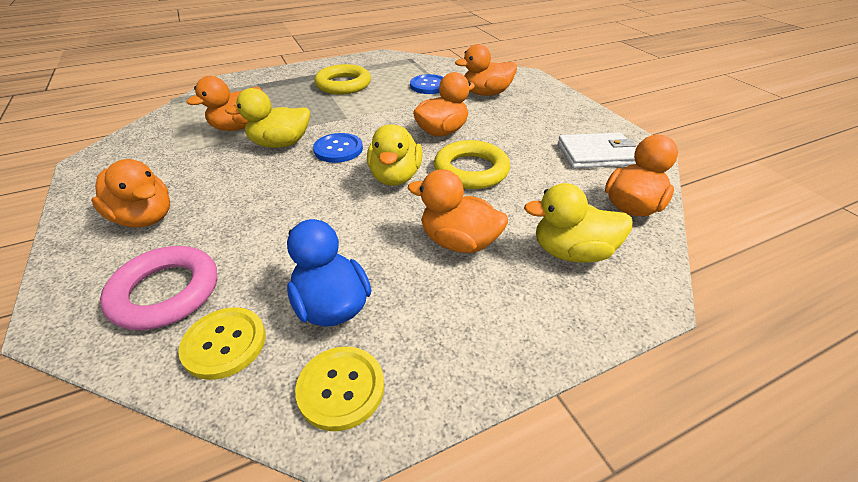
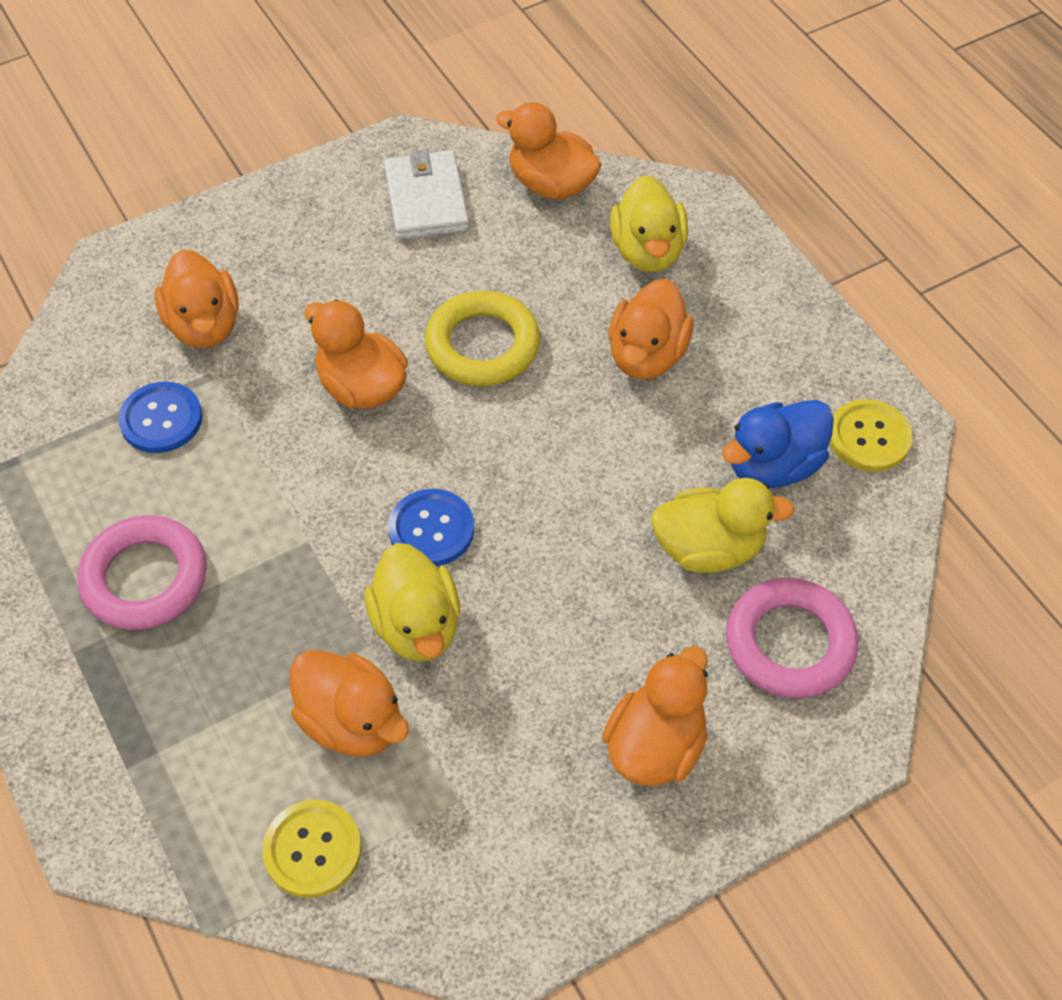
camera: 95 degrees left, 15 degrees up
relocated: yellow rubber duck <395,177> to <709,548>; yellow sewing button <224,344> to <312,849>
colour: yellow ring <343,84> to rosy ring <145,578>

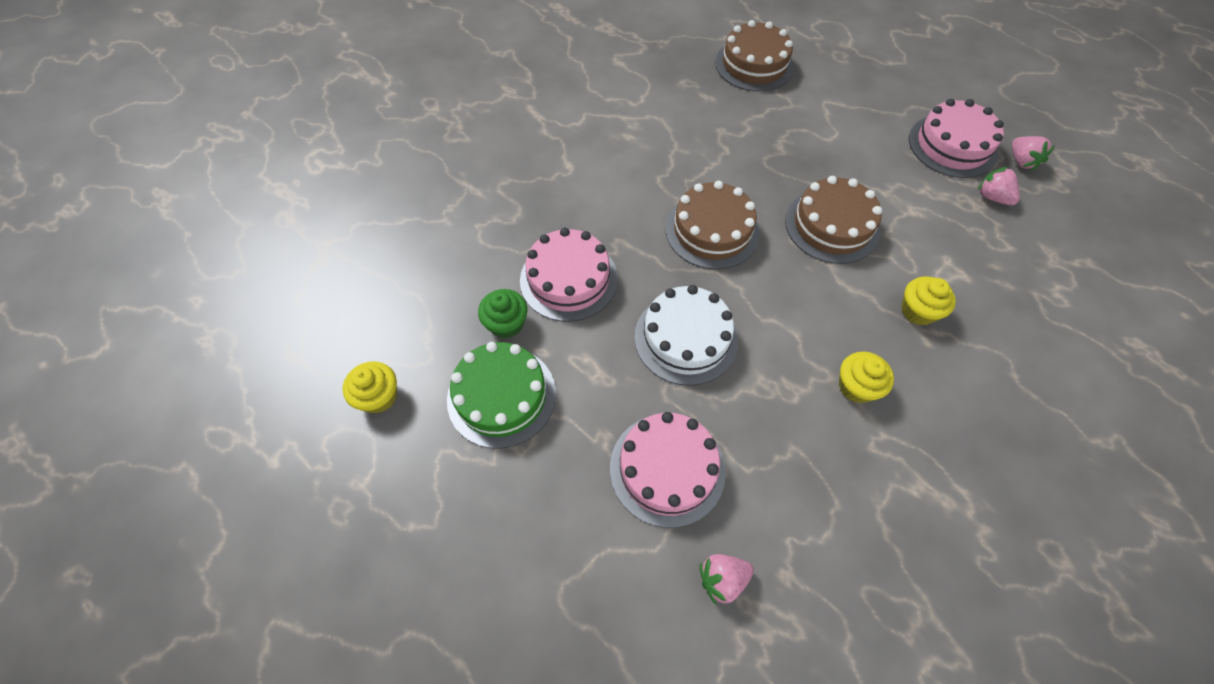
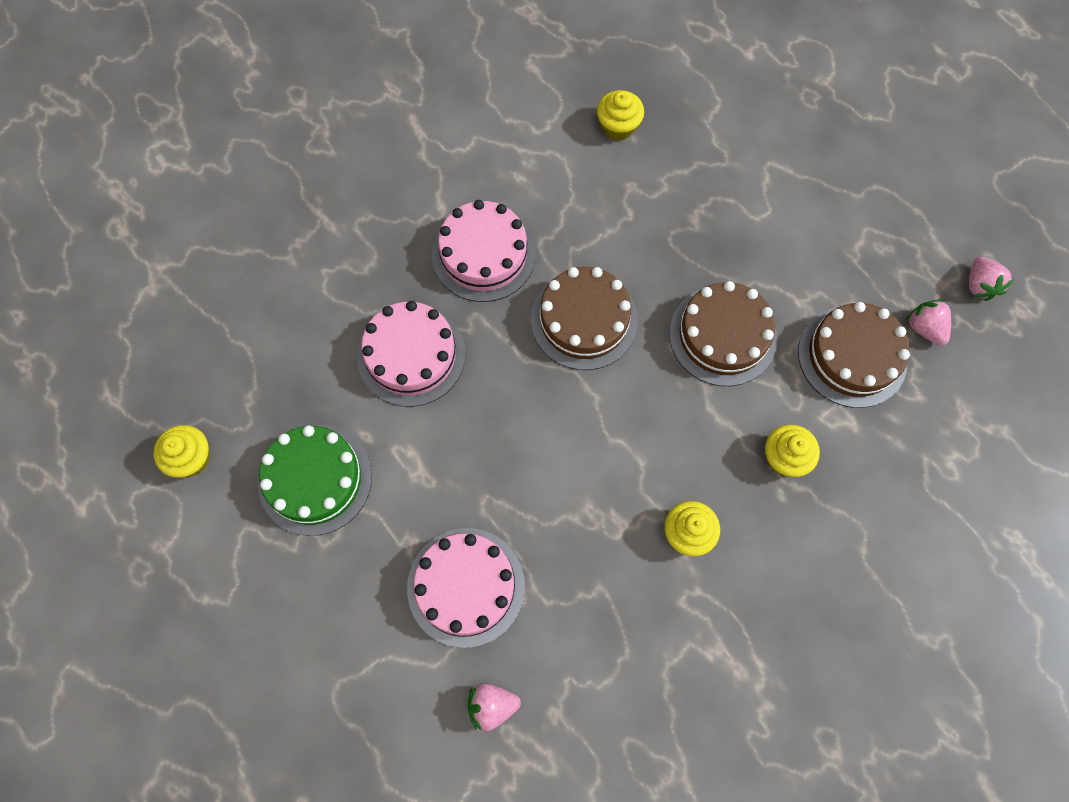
camera: 10 degrees right, 10 degrees up
missing: white gateau <686,338>; emerald muffin <506,323>
appeared: yellow muffin <618,126>
relocated: russet gateau <754,64> to <852,356>; rosy gateau <952,145> to <484,254>

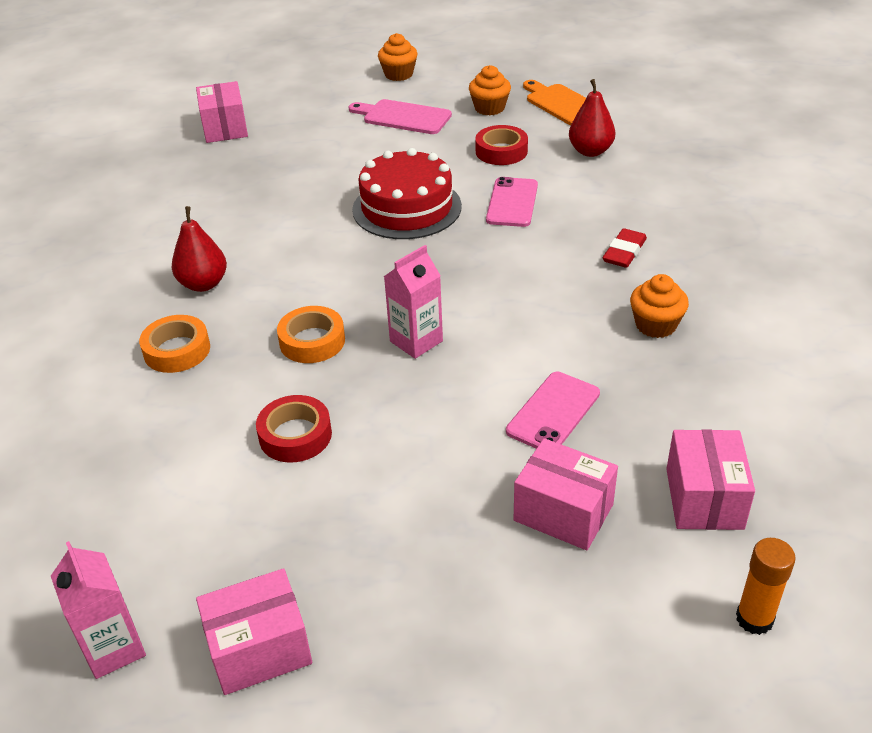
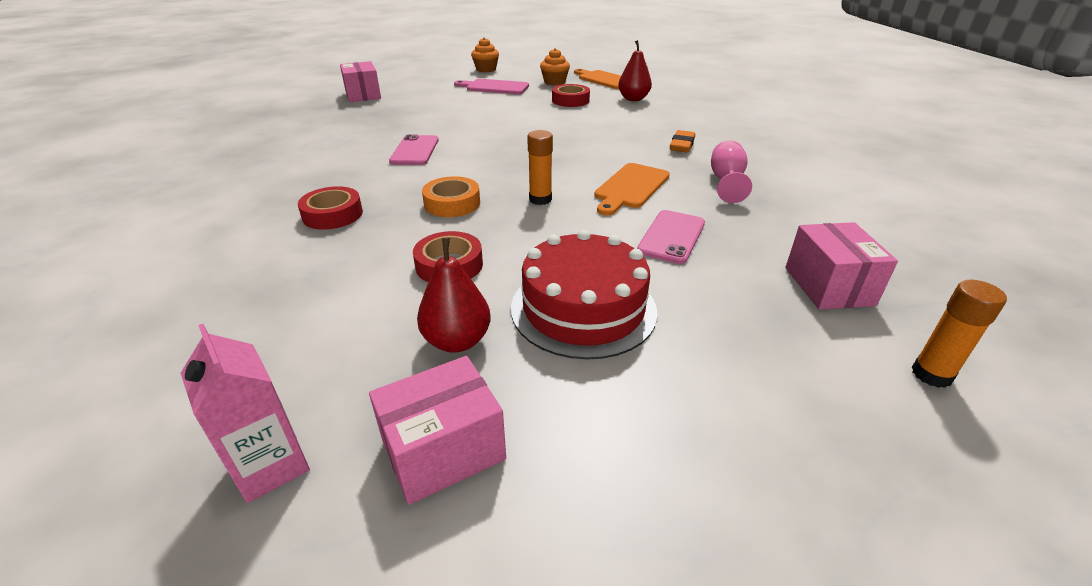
camera: 10 degrees left, 5 degrees down
missing: rosy box <563,512>
appeared: orange-coloured chopping board <630,187>
relocated: scarlet gateau <407,208> to <583,308>; rosy smartphone <512,202> to <415,151>; scarlet pear <203,284> to <457,341>
exchanged: rosy milk carton <416,341> to orange-coloured stick of glue <540,199>; orange-coloured muffin <655,325> to rosy goblet <726,182>
colour: scarlet eraser <624,252> to orange-coloured eraser <682,145>; orange-coloured roll of tape <177,350> to scarlet roll of tape <333,214>

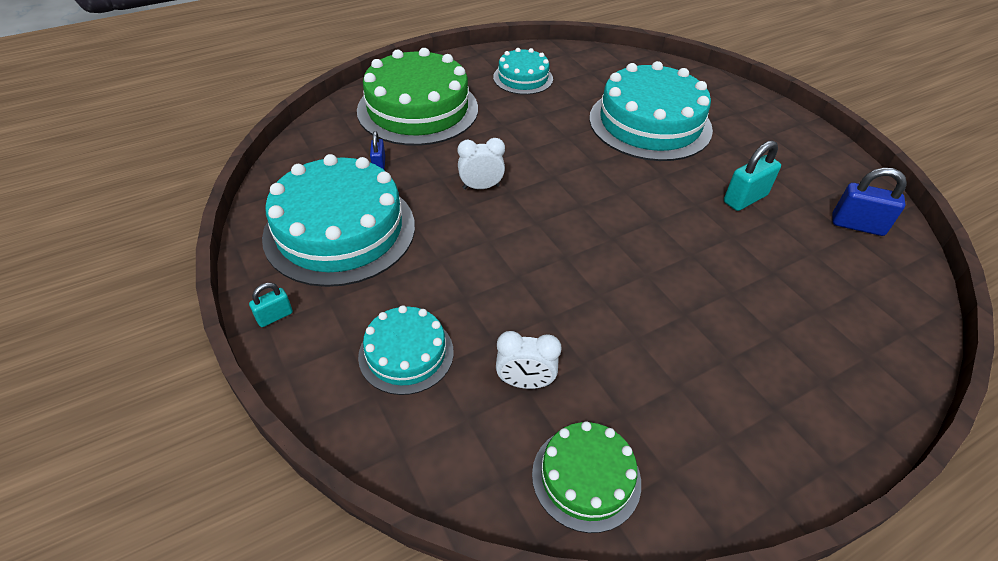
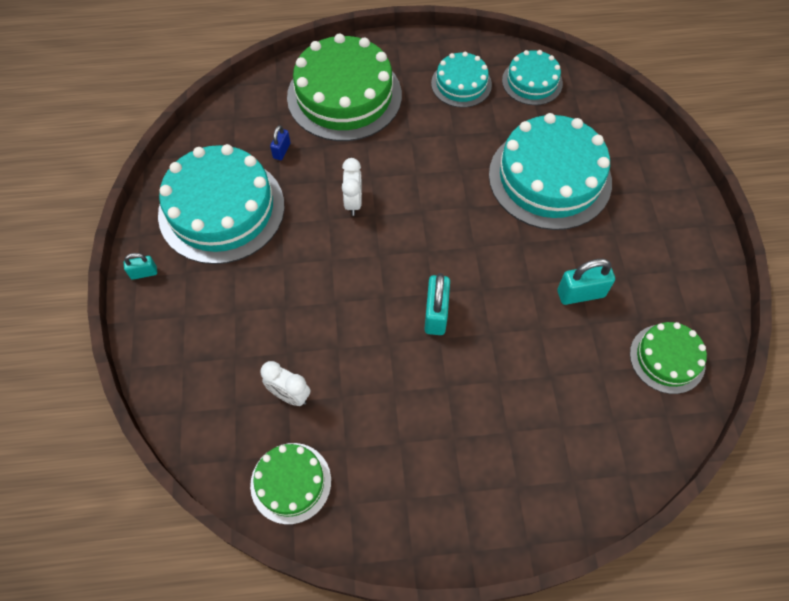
camera: 25 degrees right, 15 degrees up
appeared: teal padlock <436,314>
relocated: teal gateau <406,353> to <532,82>
exchanged: blue padlock <857,225> to emerald gateau <667,358>
spun: white alarm clock <481,187> = <353,202> 75 degrees clockwise

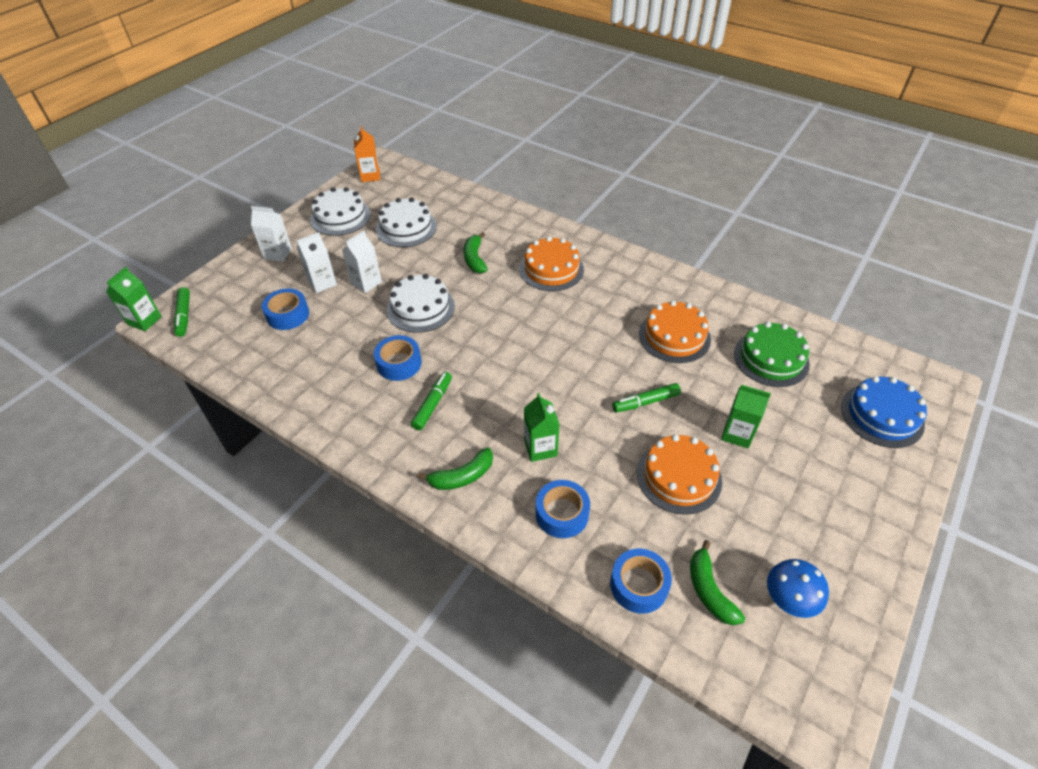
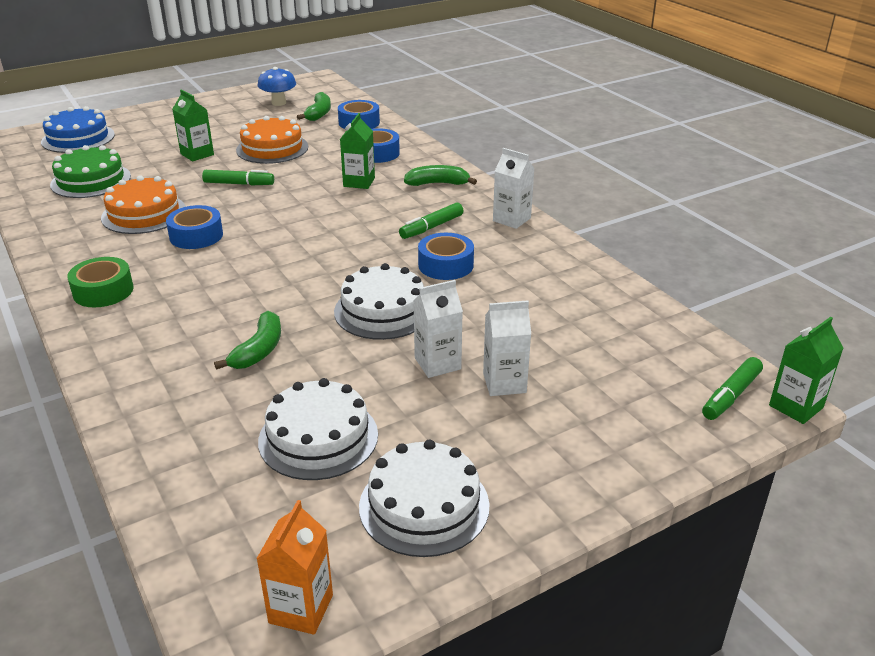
camera: 155 degrees left, 15 degrees down
missing: orange-coloured gateau <551,269>
appeared: emerald roll of tape <103,291>
relocated: white milk carton <278,254> to <511,219>; blue roll of tape <288,315> to <196,236>
spun: emerald marker pen <184,316> = <730,395> 150 degrees counterclockwise

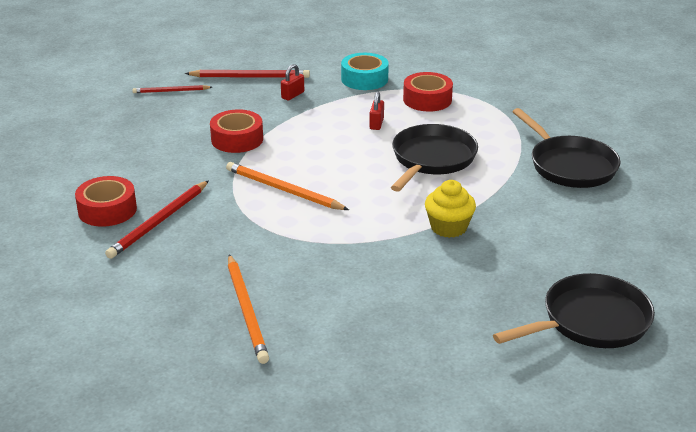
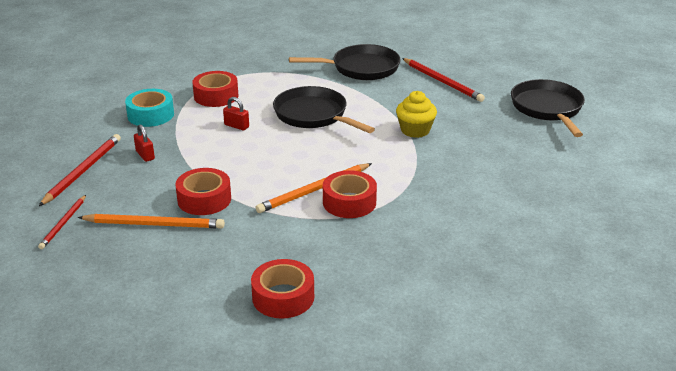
camera: 70 degrees left, 0 degrees up
appeared: scarlet roll of tape <349,202>
relocated: scarlet lead pencil <159,222> to <442,82>; orange-coloured lead pencil <246,311> to <154,224>

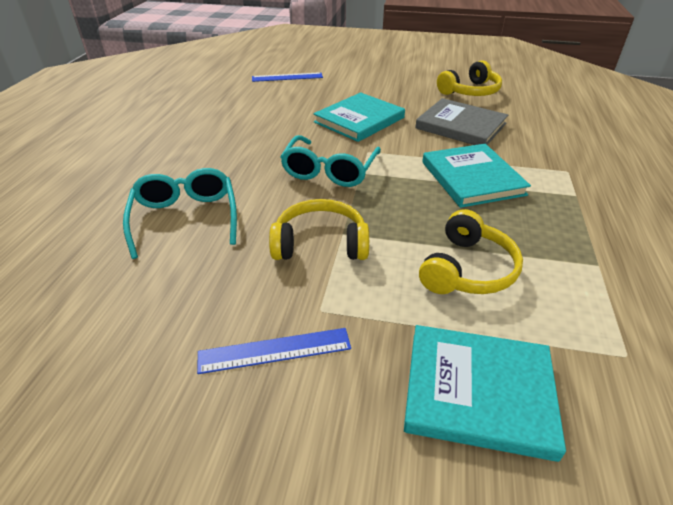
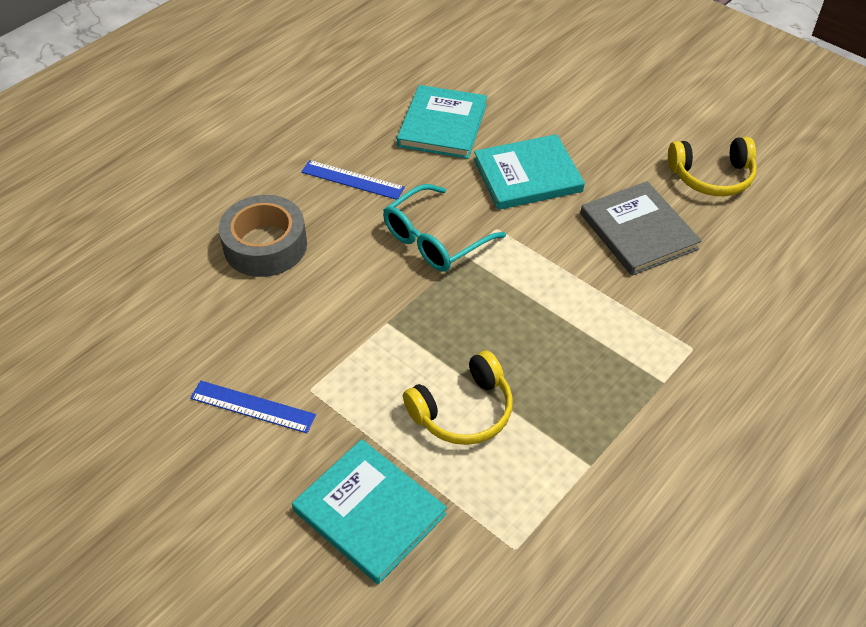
camera: 30 degrees right, 10 degrees up
missing: yellow over-ear headphones <320,244>
relocated: blue ruler <287,77> to <352,180>; teal hardcover <472,178> to <442,125>
exchanged: teal glasses <185,219> to grey roll of tape <265,245>

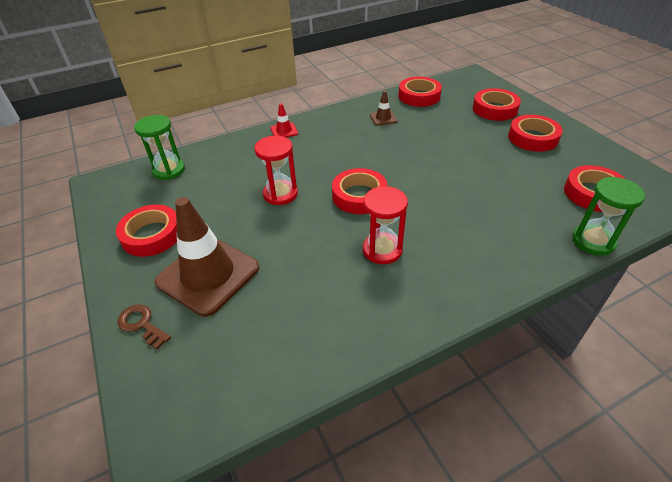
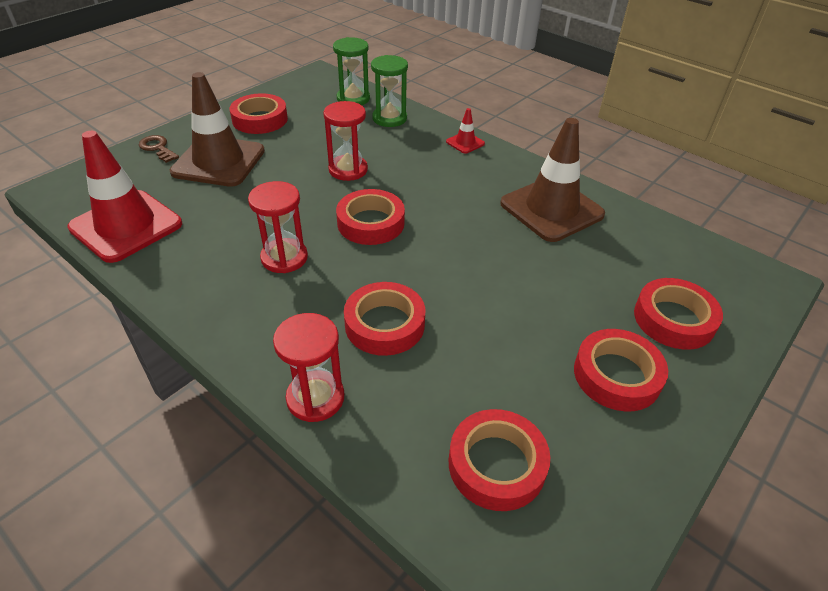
camera: 65 degrees right, 0 degrees up
appeared: scarlet traffic cone <126,226>; scarlet sand timer <315,398>
relocated: scarlet roll of tape <419,96> to <384,324>; emerald sand timer <593,241> to <389,118>
spun: russet latchkey <141,324> = <157,148> 60 degrees counterclockwise
size: russet traffic cone <383,118> = <551,209> x2.33

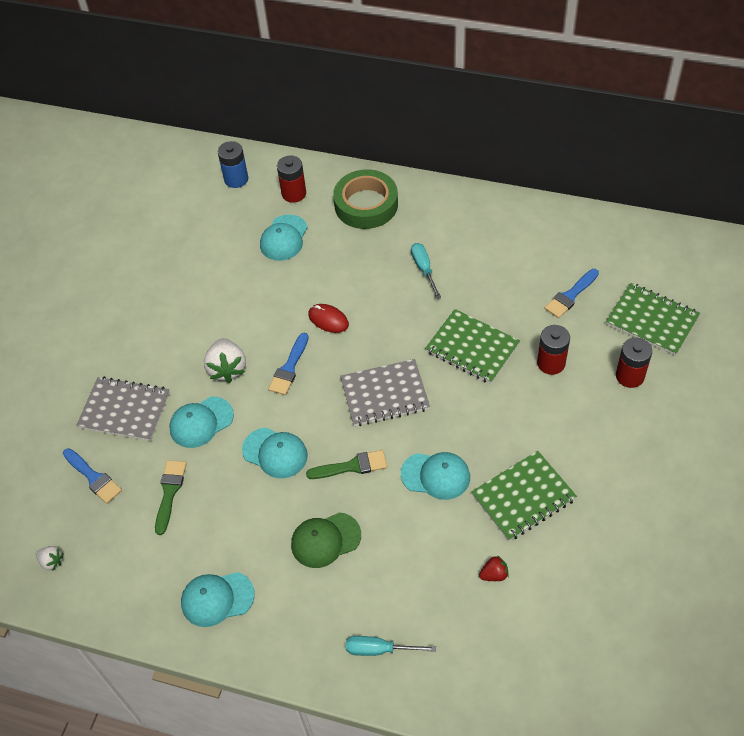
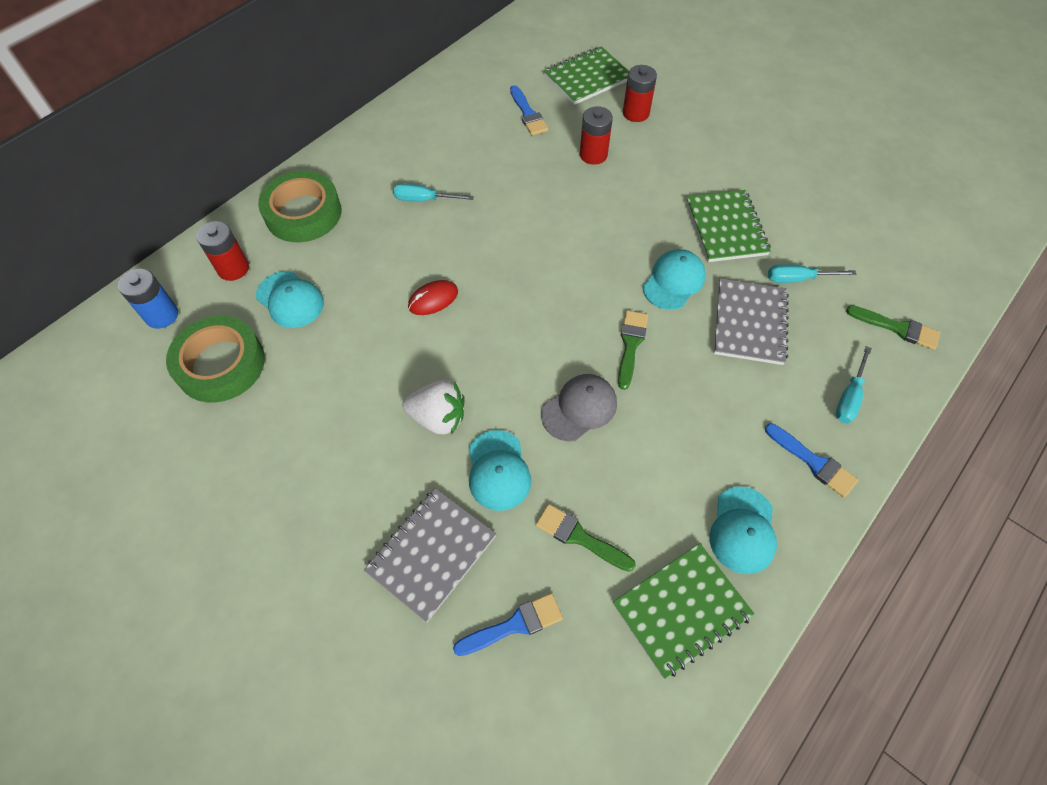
camera: 70 degrees left, 5 degrees up
missing: emerald cap <325,540>; white toy strawberry <52,561>
appeared: emerald paintbrush <897,328>; emerald roll of tape <221,364>
relocated: emerald notebook <472,348> to <681,610>; blue paintbrush <289,368> to <813,462>; grey notebook <384,394> to <749,323>
exchanged: scarlet toy strawberry <494,574> to teal hand screwdriver <797,279>
colour: teal cap <275,453> to grey cap <579,408>

